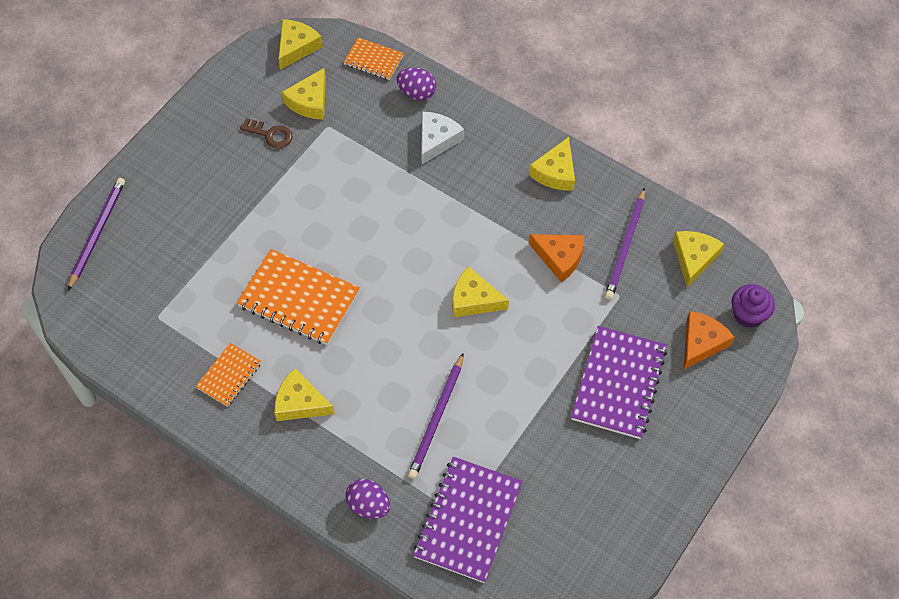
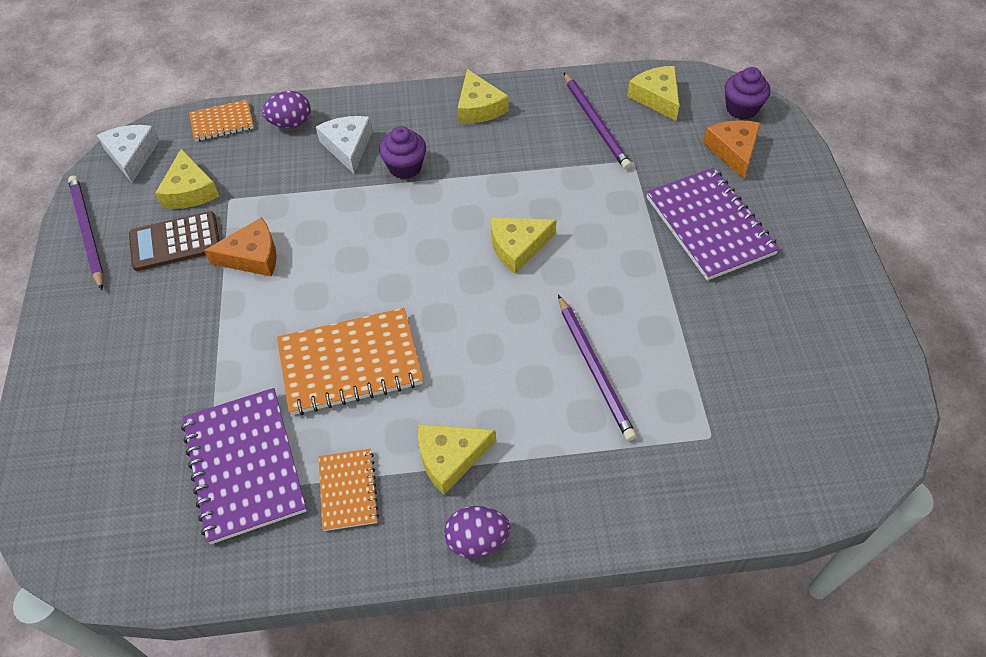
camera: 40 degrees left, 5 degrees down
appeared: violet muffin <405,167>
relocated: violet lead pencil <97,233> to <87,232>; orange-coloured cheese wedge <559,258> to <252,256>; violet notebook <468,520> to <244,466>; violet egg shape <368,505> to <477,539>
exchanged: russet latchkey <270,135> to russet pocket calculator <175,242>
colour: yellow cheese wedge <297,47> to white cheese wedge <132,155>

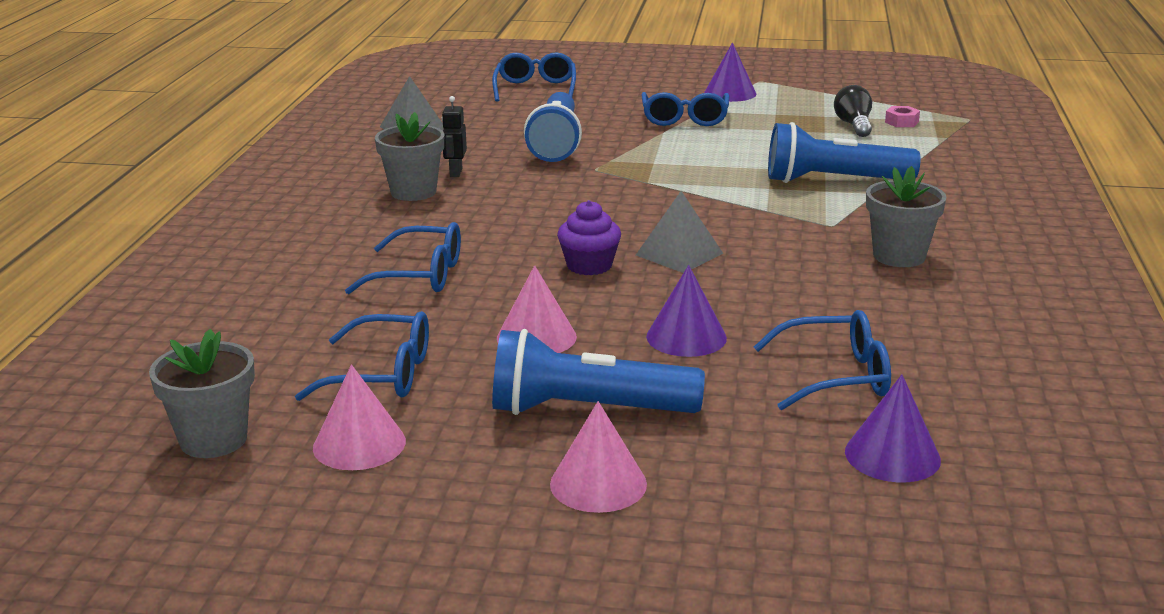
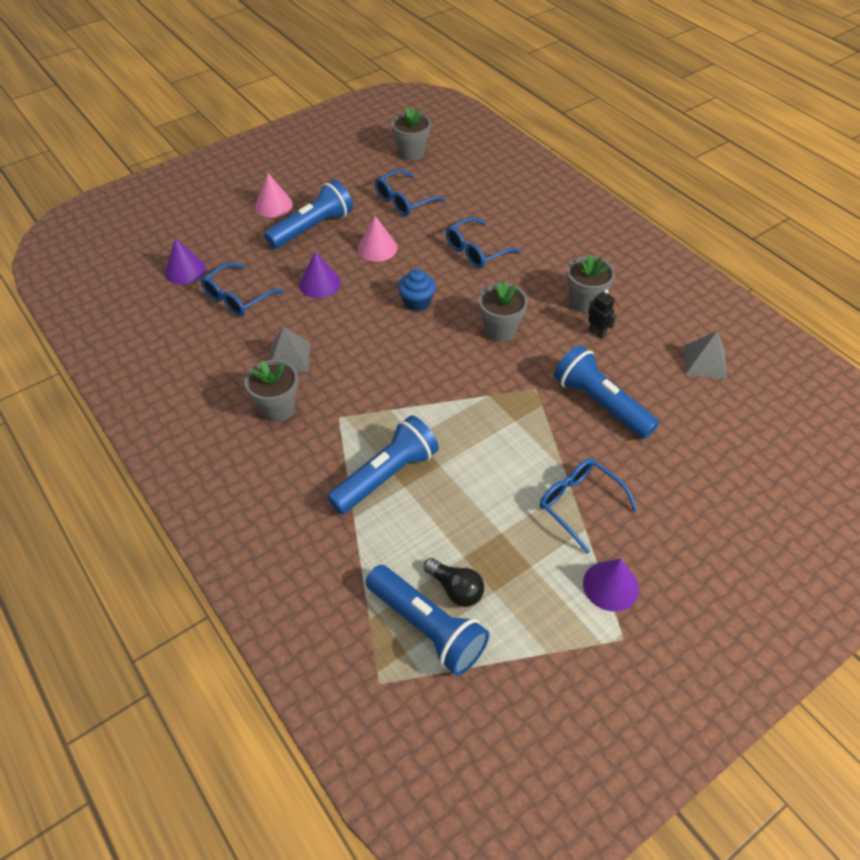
camera: 135 degrees right, 25 degrees up
missing: blue glasses <535,89>; rosy cone shape <359,444>
appeared: grey plant pot <500,330>
relocated: grey solid pyramid <679,254> to <289,357>
exchanged: rosy hex nut <901,122> to blue pocket torch <427,627>
colour: violet muffin <589,266> to blue muffin <417,302>

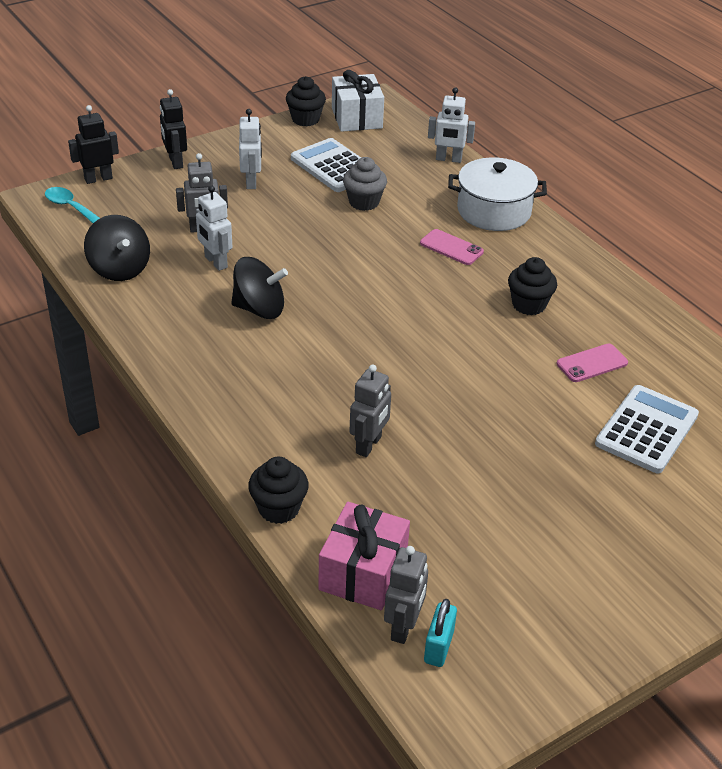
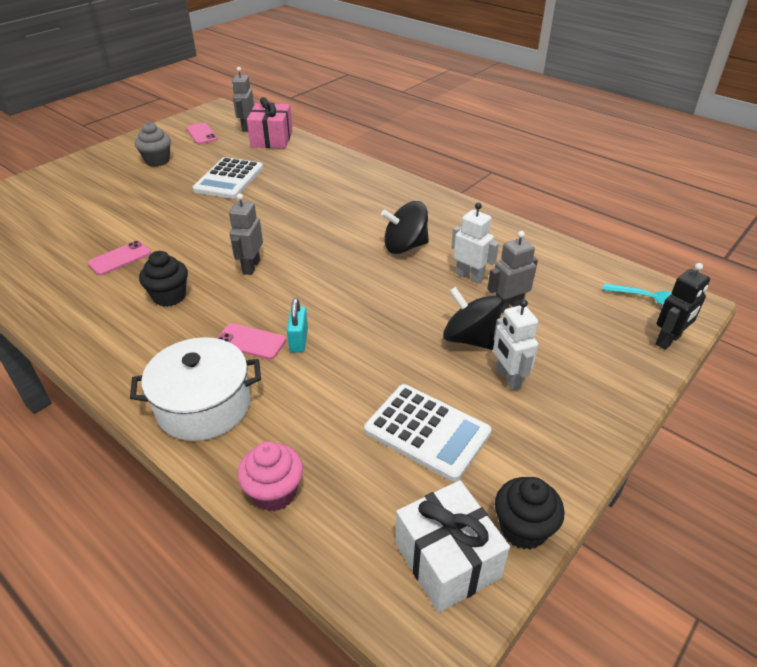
camera: 165 degrees right, 0 degrees up
missing: jet-black robot <175,162>; jet-black muffin <279,508>
appeared: rosy smartphone <201,134>
relocated: grey muffin <364,202> to <157,161>; jet-black whirligig <120,269> to <470,339>; grey robot <369,445> to <251,267>; white pocket calculator <646,430> to <229,179>; teal padlock <438,647> to <299,340>
exchanged: white robot <448,159> to rosy muffin <274,492>

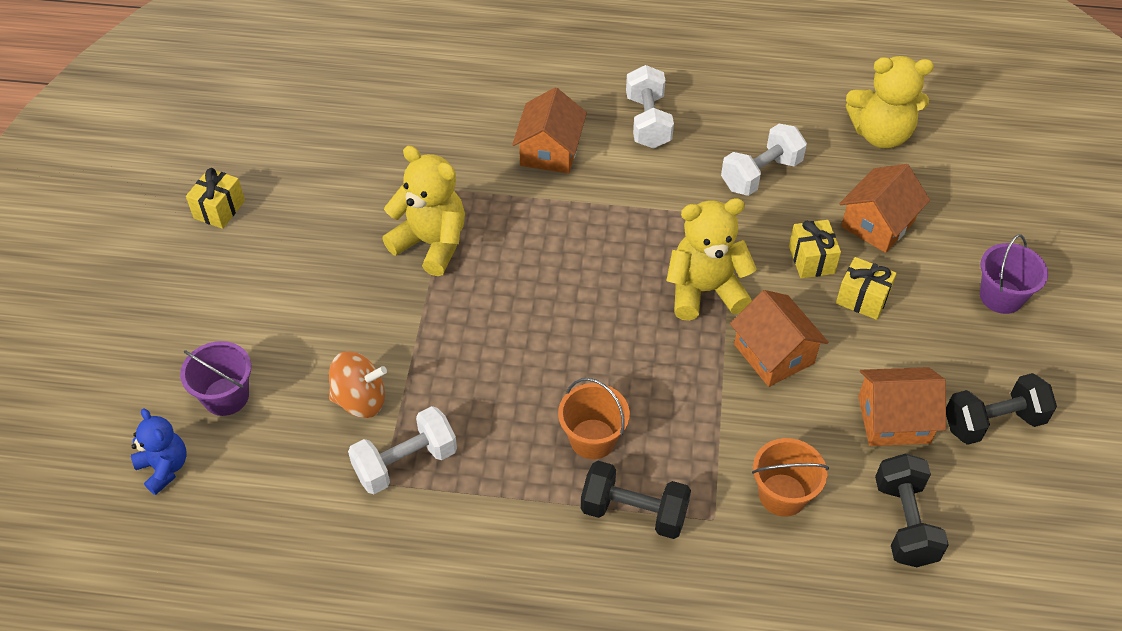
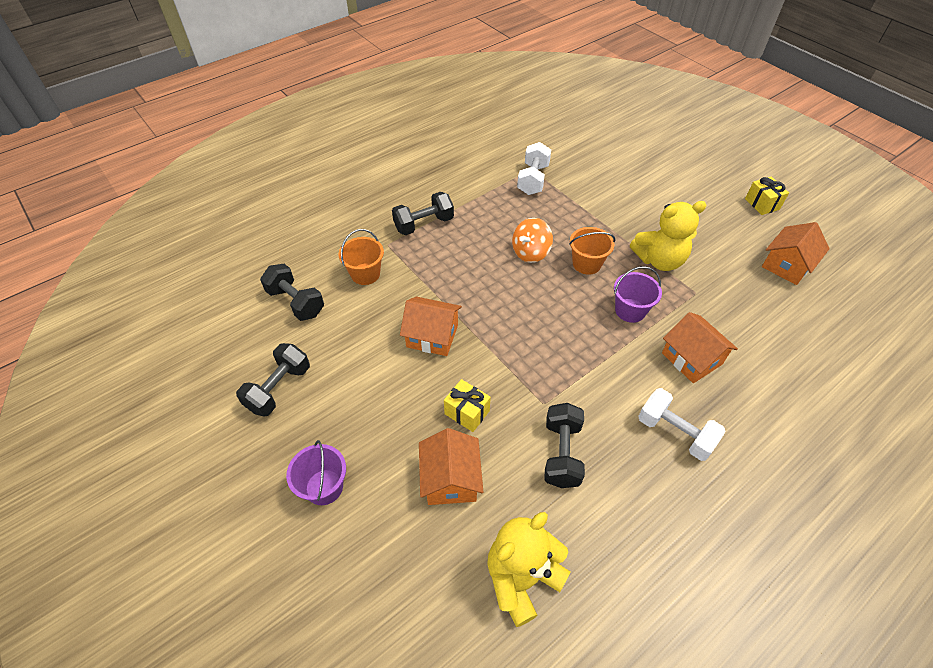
camera: 135 degrees right, 0 degrees up
missing: yellow teddy bear <705,291>; yellow wrapped gift <862,299>; blue teddy bear <164,468>
relocated: violet pail <226,396> to <630,310>; orange-coloured whirligig <360,400> to <530,252>; orange-coloured house <894,419> to <787,265>; orange-coloured pail <592,439> to <586,264>
colour: white dumbbell <761,174> to jet-black dumbbell <561,453>

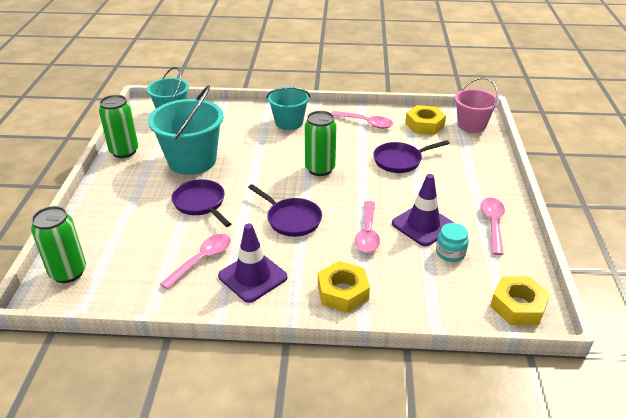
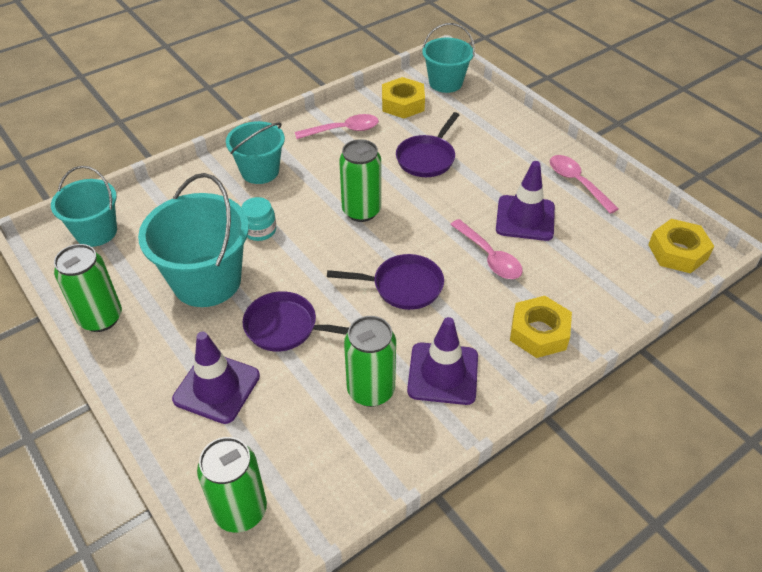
camera: 40 degrees left, 10 degrees up
appeared: violet traffic cone <216,387>
relocated: teal jam jar <450,253> to <260,230>
exchanged: rosy tablespoon <202,260> to emerald soda can <371,390>
colour: rosy pail <471,125> to teal pail <445,83>

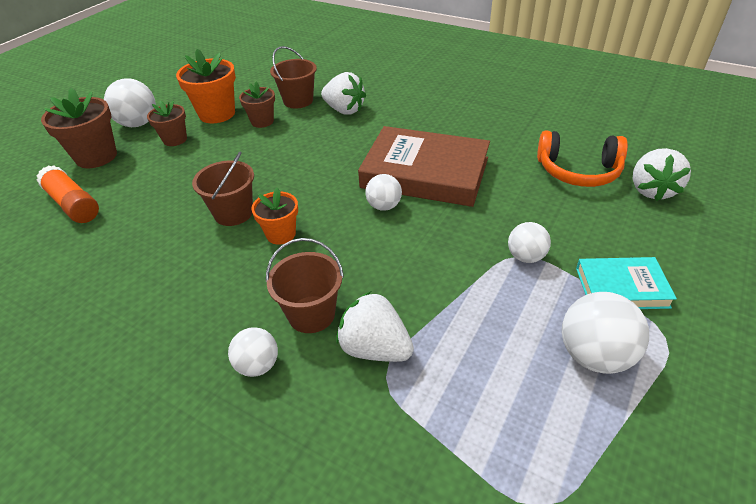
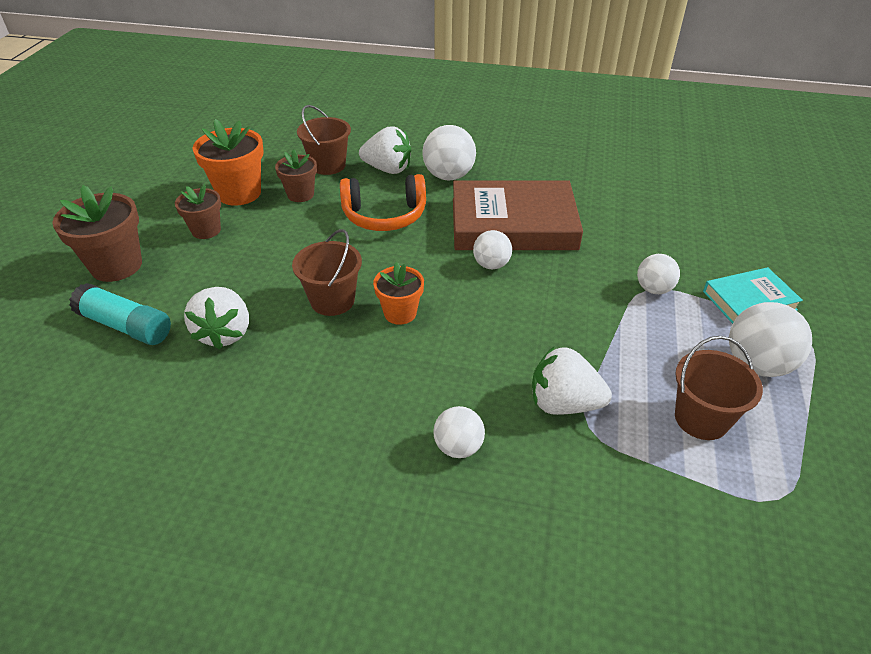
camera: 20 degrees left, 0 degrees up
relocated: white play ball <138,123> to <448,176>; orange-coloured over-ear headphones <578,171> to <384,216>; white toy strawberry <652,190> to <224,333>; russet pail <311,314> to <701,418>
colour: orange-coloured stick of glue <73,204> to teal stick of glue <126,326>

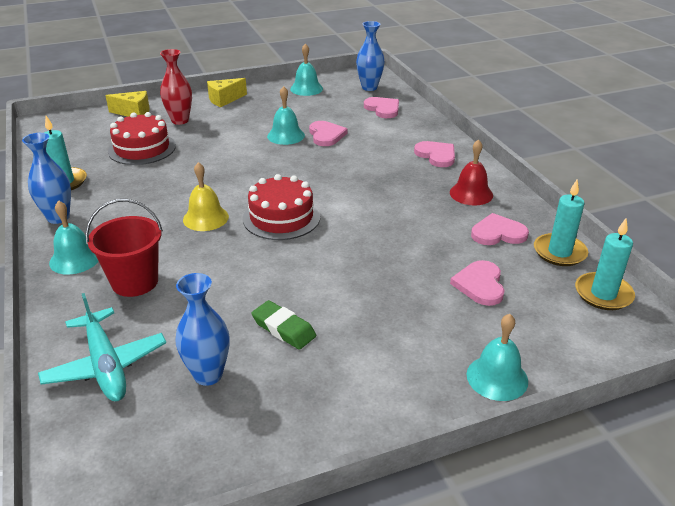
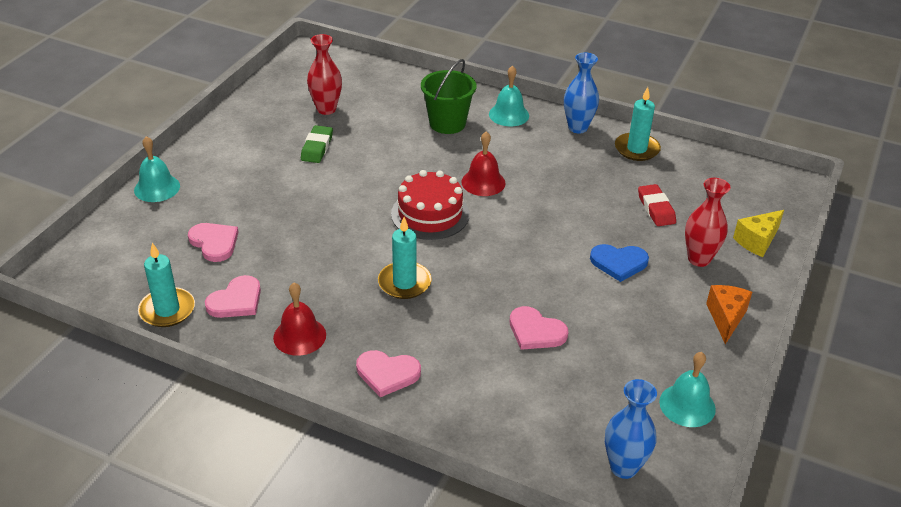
camera: 135 degrees right, 5 degrees up
missing: teal school bell <286,135>; rosy heart <383,109>; teal aeroplane <105,364>
appeared: blue heart <619,263>
relocated: teal pillar candle <603,294> to <404,283>
exchanged: scarlet gateau <142,148> to scarlet eraser <656,209>
colour: yellow cheese wedge <224,100> to orange-coloured cheese wedge <726,318>; yellow school bell <205,218> to scarlet school bell <483,182>; scarlet pail <135,282> to emerald pail <447,123>; blue flower vase <208,375> to scarlet flower vase <326,109>
spun: emerald eraser <283,329> = <317,147> 75 degrees counterclockwise

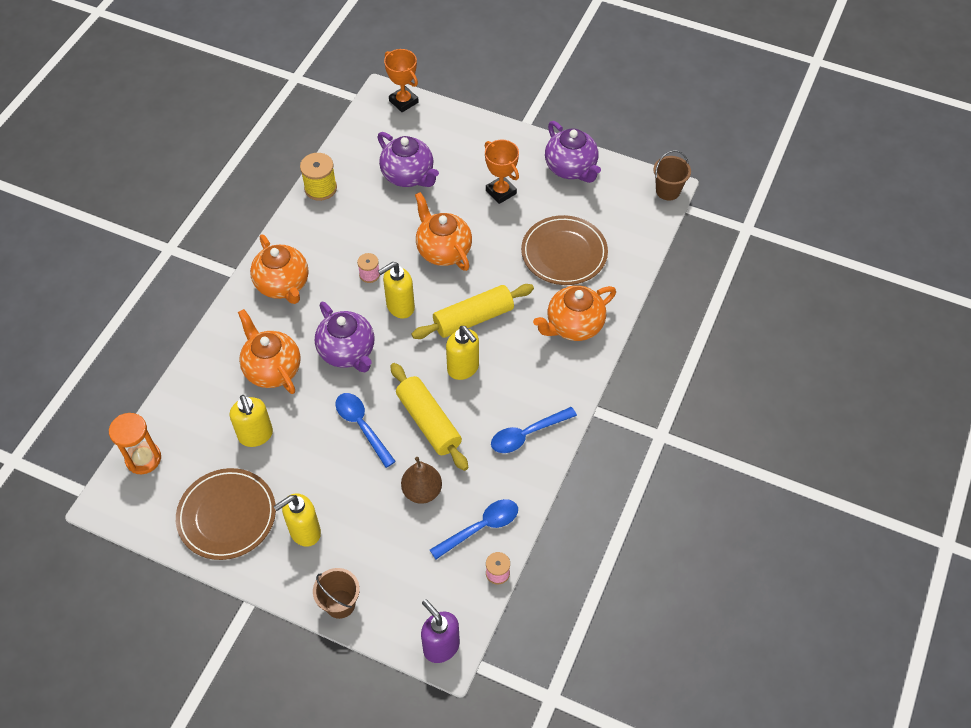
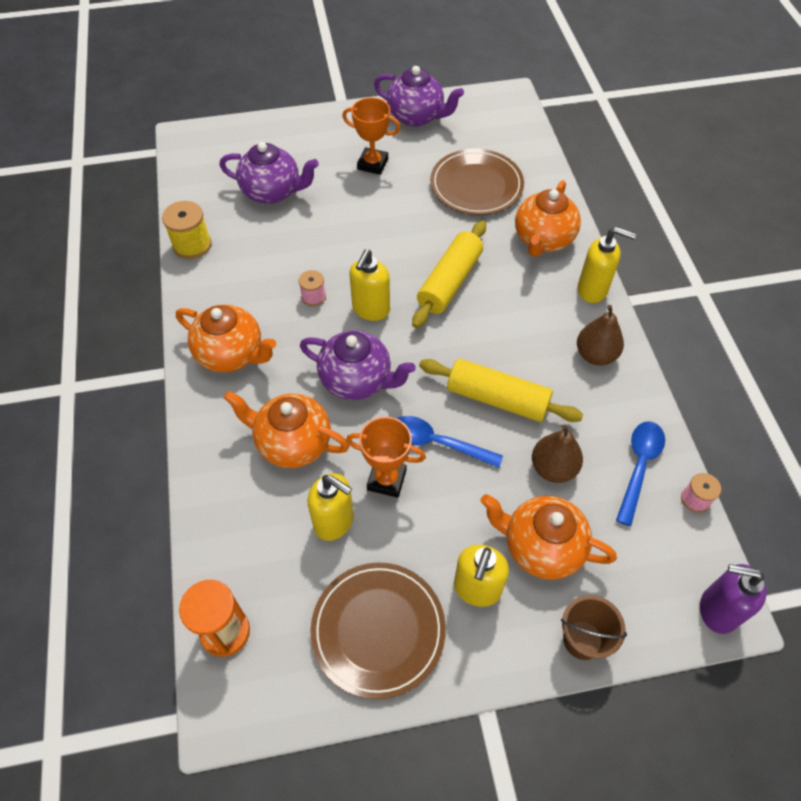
camera: 35 degrees left, 0 degrees up
missing: russet pail <668,191>
relocated: orange-coloured trophy <403,101> to <386,480>; orange-coloured tea pot <443,250> to <541,547>; yellow pump bottle <463,368> to <593,290>
exchanged: blue tablespoon <527,434> to russet pear <595,355>

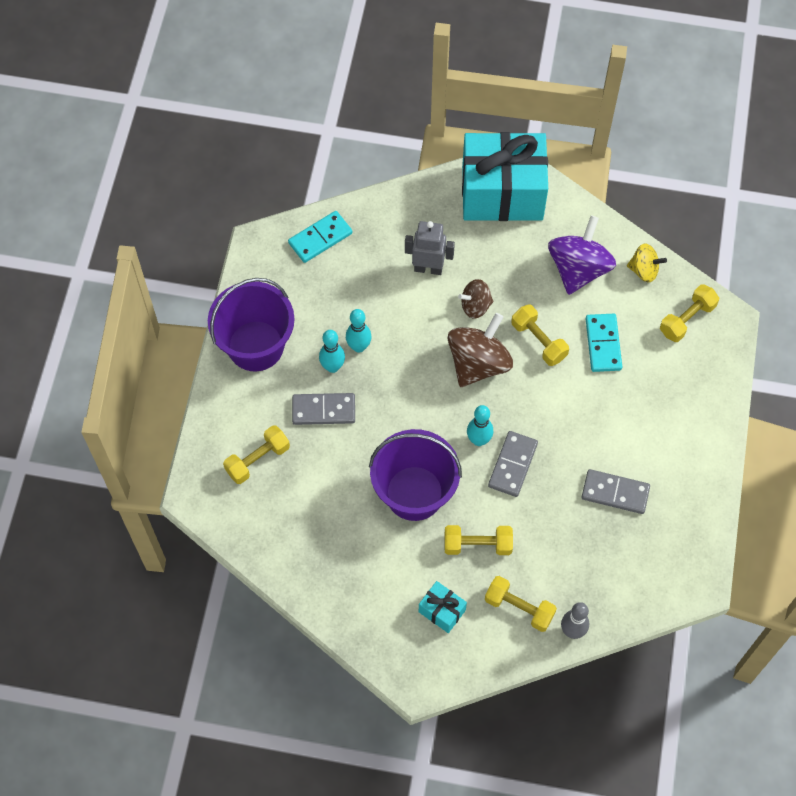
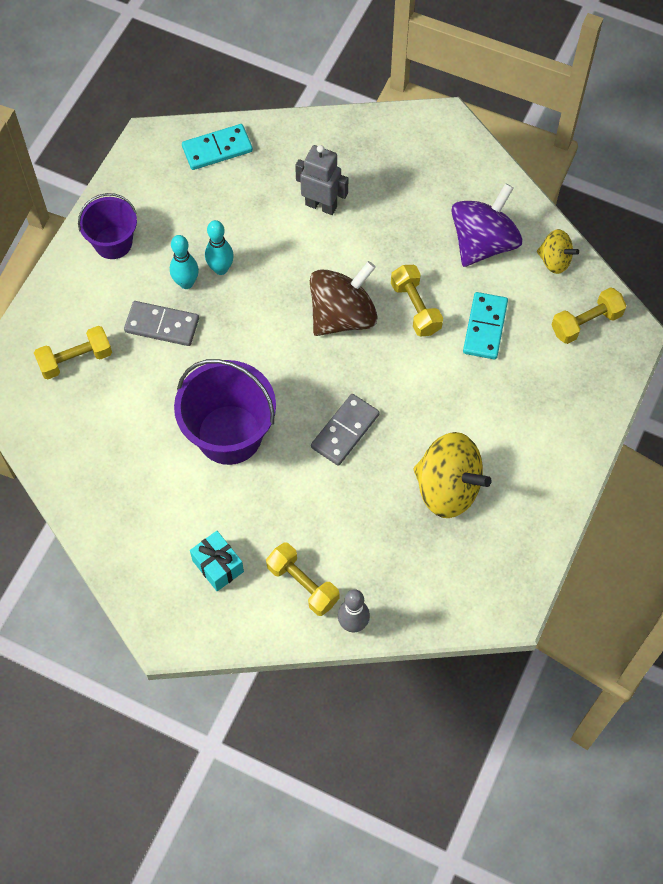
camera: 15 degrees right, 0 degrees up
missing: teal wrapped gift <502,193>; russet whirligig <475,306>; teal tenpin <478,440>; yellow dumbbell <477,545>
exchanged: grey domino piece <615,493> to yellow whirligig <447,488>
size: violet pail <256,346> = <113,243> x0.62

